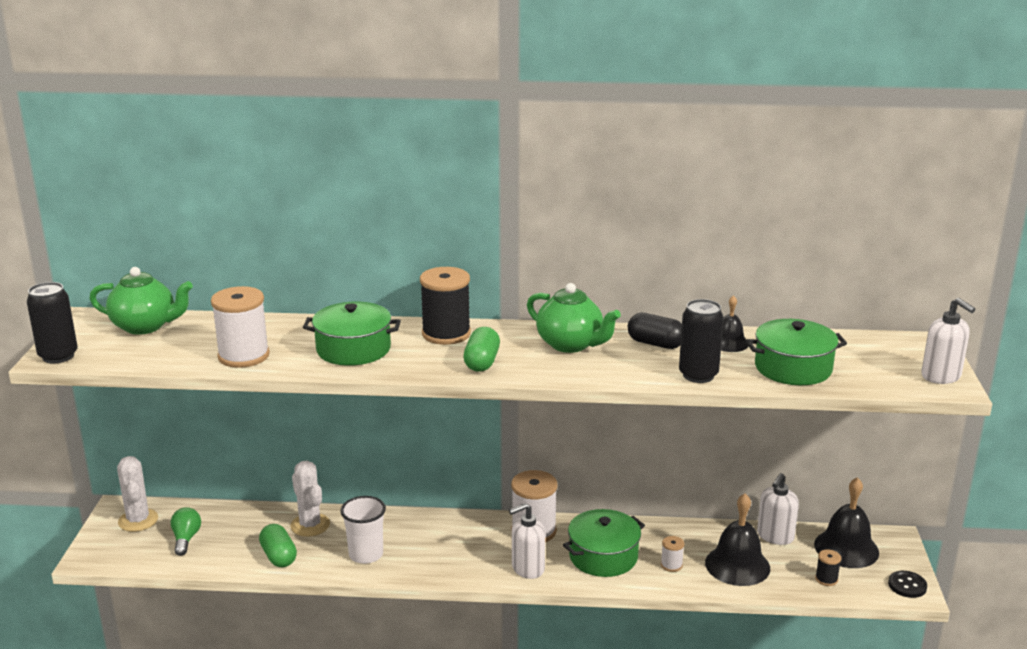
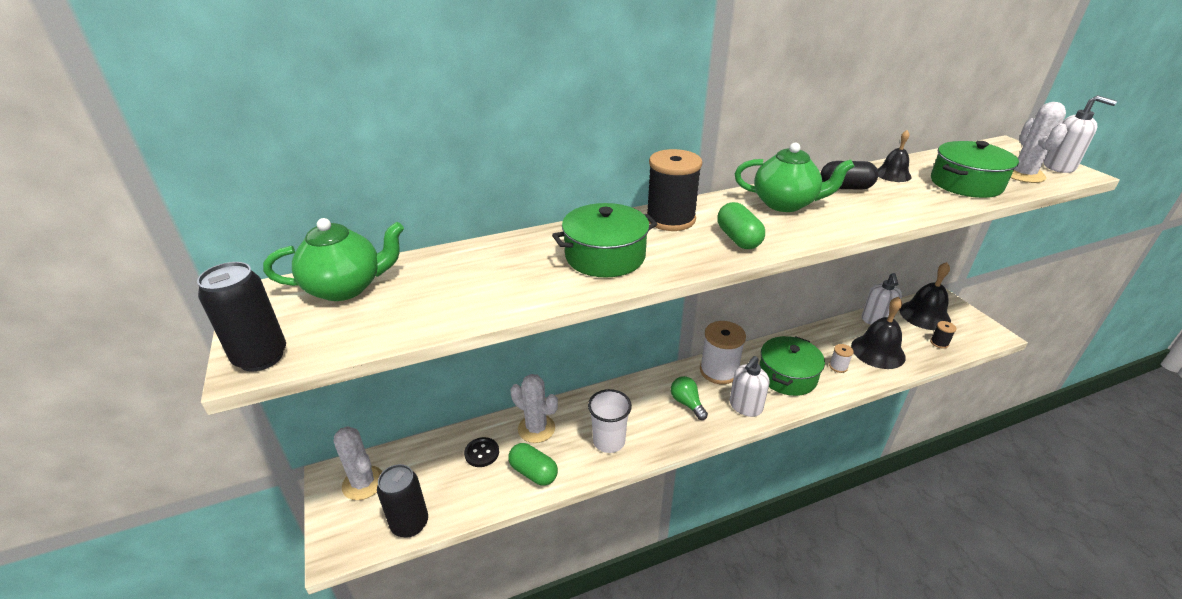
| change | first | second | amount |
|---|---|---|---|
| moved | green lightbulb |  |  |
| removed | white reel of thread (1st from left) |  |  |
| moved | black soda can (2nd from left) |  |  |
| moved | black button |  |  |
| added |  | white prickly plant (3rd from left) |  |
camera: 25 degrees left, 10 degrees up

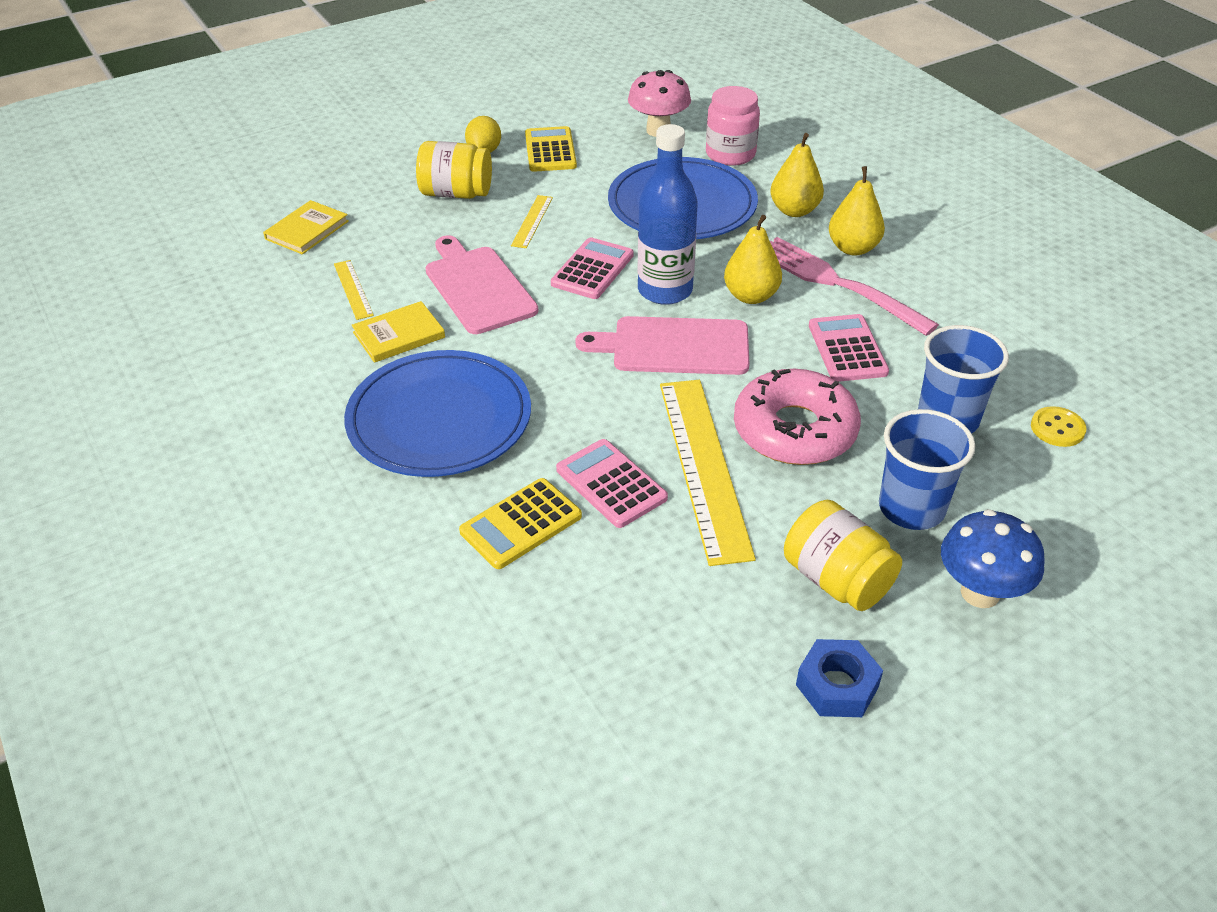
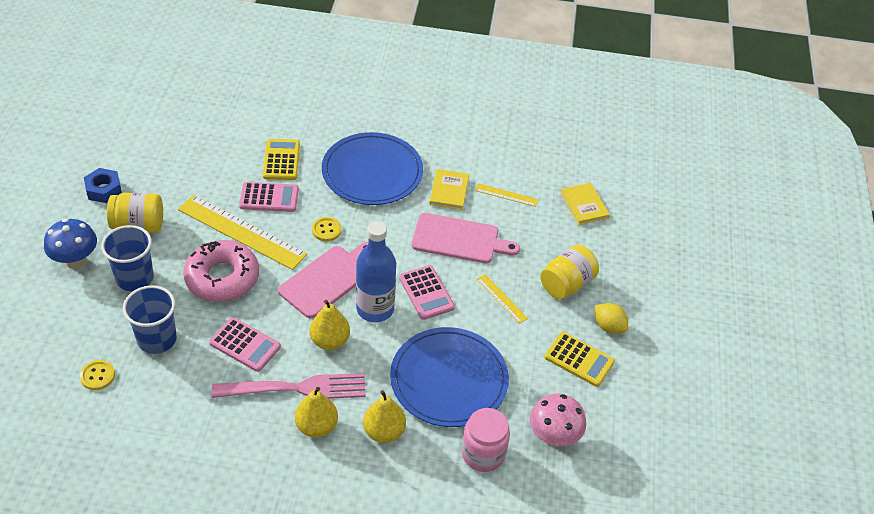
| change | first | second | amount |
|---|---|---|---|
| added |  | yellow button (2nd from left) |  |
camera: 125 degrees right, 5 degrees up

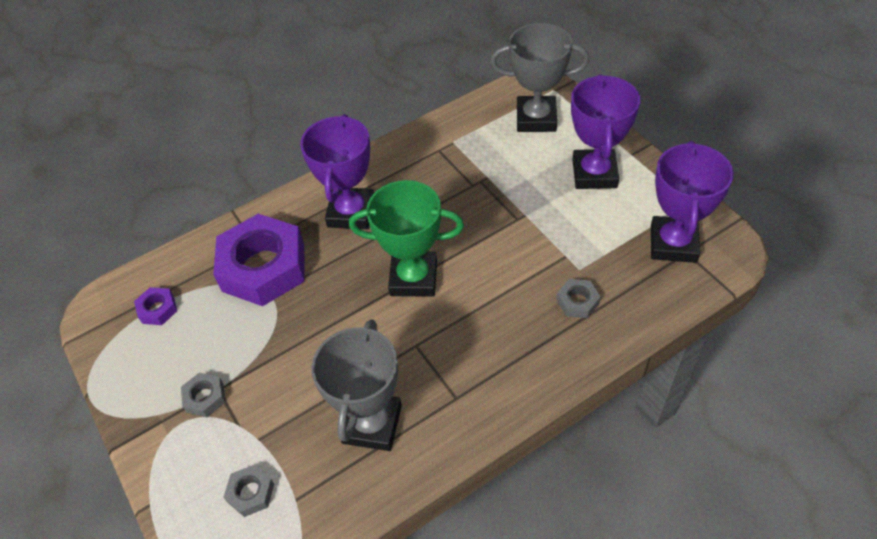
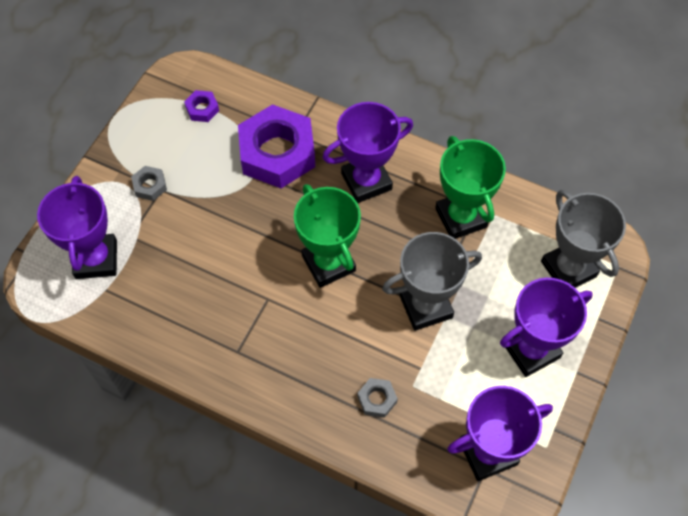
| change | first | second | amount |
|---|---|---|---|
| replaced | grey nut (2nd from left) | violet prize cup (1st from left) |  |
| moved | grey prize cup (1st from left) |  |  |
| added |  | green prize cup (2nd from left) |  |
camera: 55 degrees right, 10 degrees up

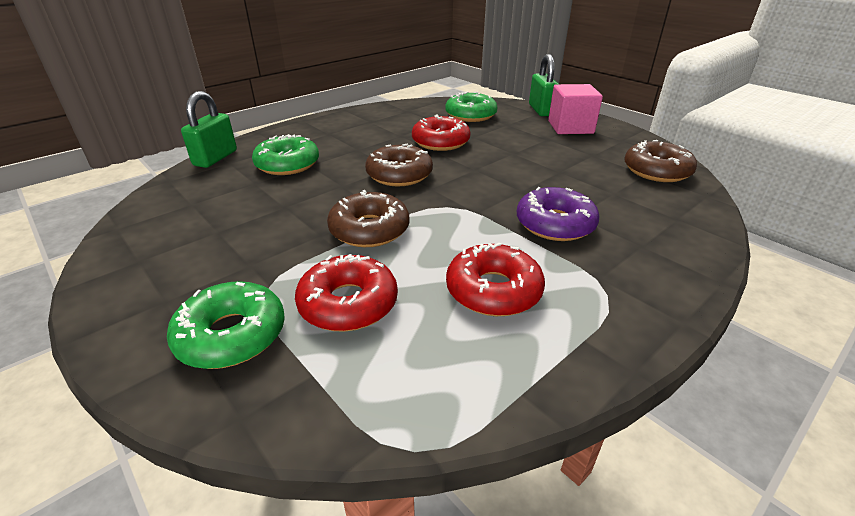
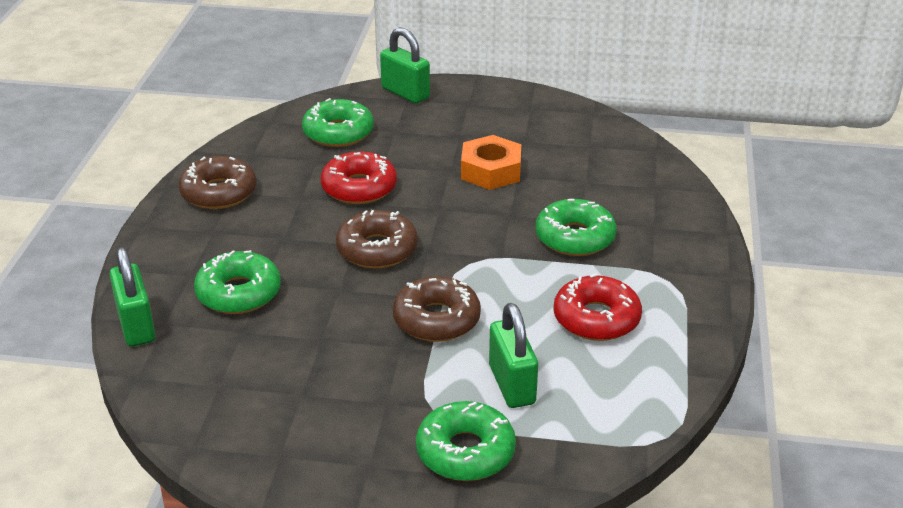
| change | first | second | amount |
|---|---|---|---|
| replaced | crimson donut (1st from left) | green small lock (3rd from left) |  |
| recoloured | violet donut | green donut (4th from left) |  |
| removed | pink solid cube |  |  |
| moved | russet donut (3rd from left in the first image) | russet donut (1st from left) |  |
| added |  | orange nut |  |
camera: 40 degrees left, 0 degrees up

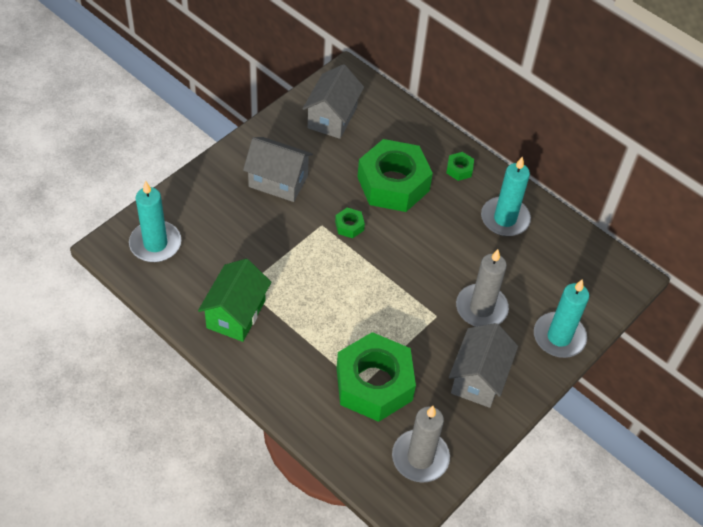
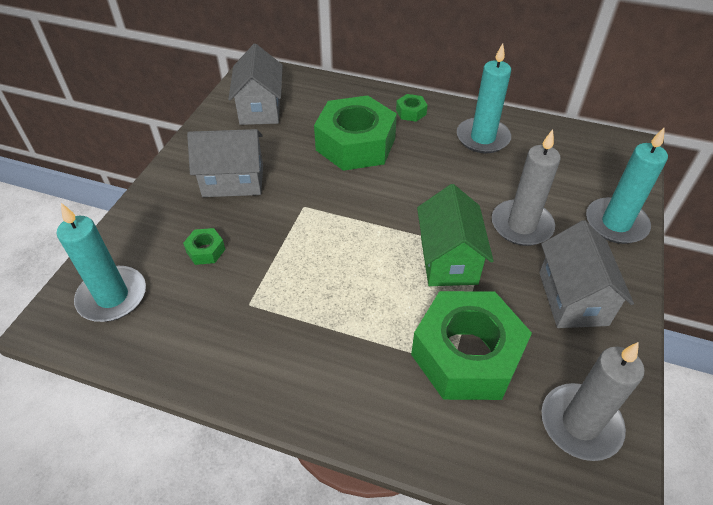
| change | first | second | amount |
|---|---|---|---|
| moved | green cottage |  |  |
| moved | green nut (1st from left) |  |  |
camera: 20 degrees left, 5 degrees down

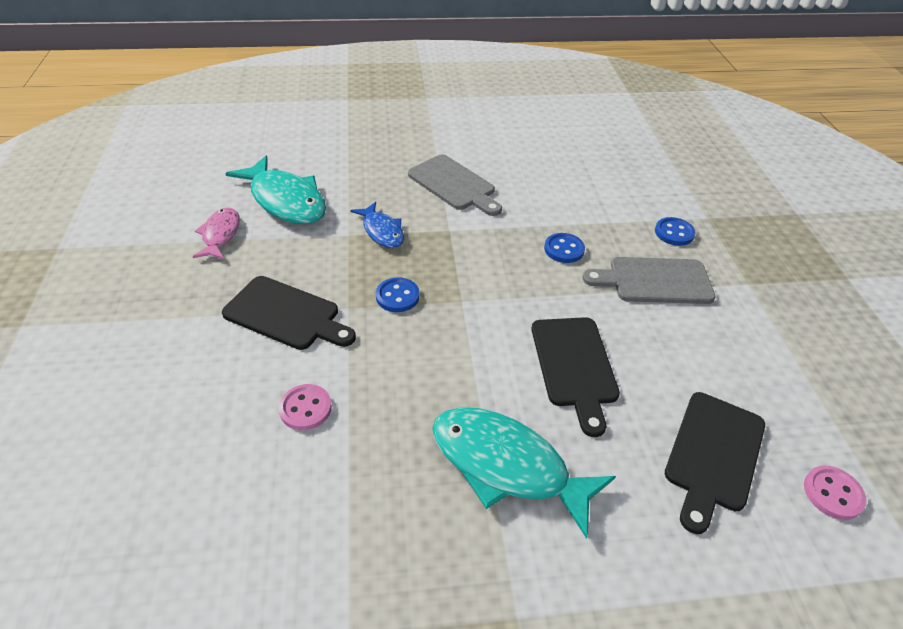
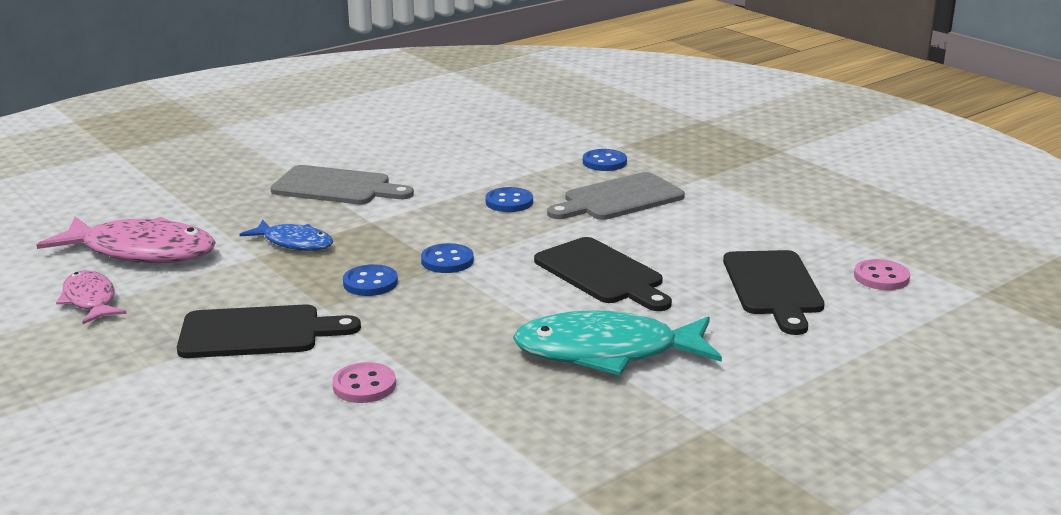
| change | first | second | amount |
|---|---|---|---|
| recoloured | turquoise fish figure (1st from left) | pink fish figure (2nd from left) |  |
| added |  | blue button (2nd from left) |  |
camera: 30 degrees left, 20 degrees down

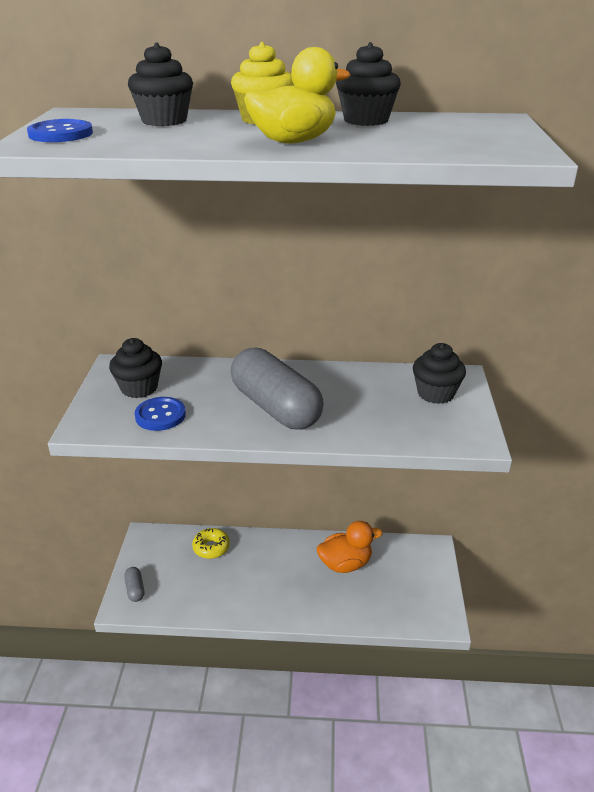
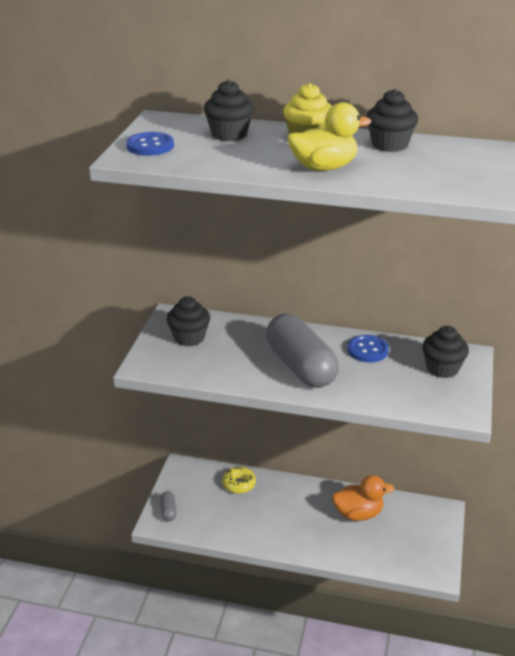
| change | first | second | amount |
|---|---|---|---|
| moved | blue button (2nd from left) |  |  |
camera: 10 degrees right, 0 degrees up

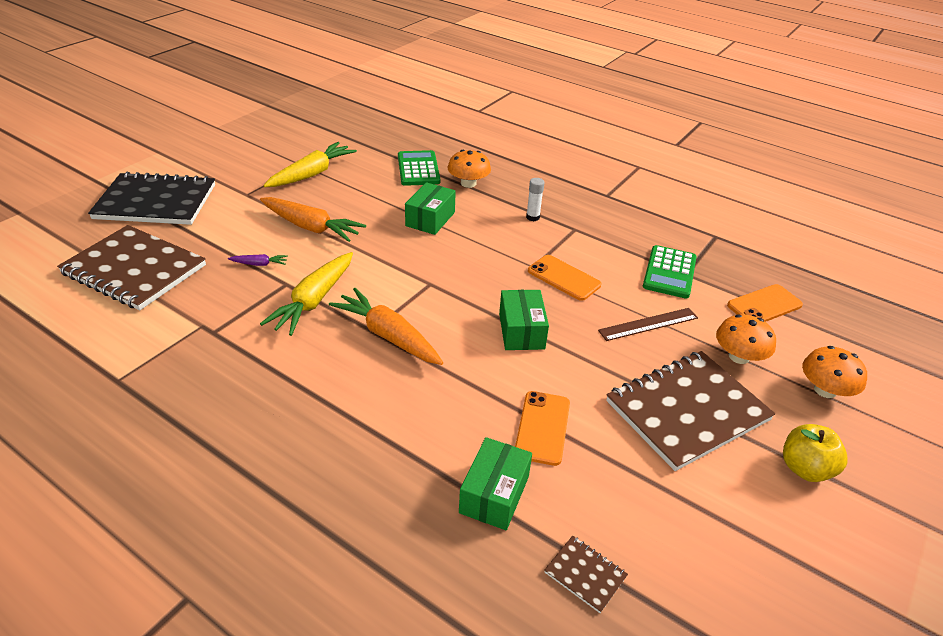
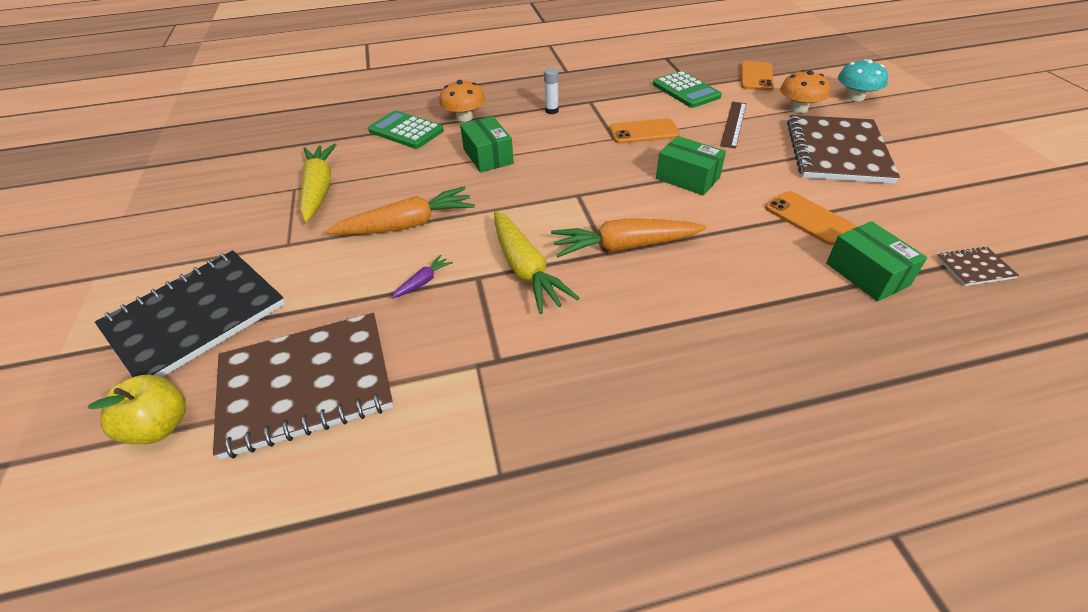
| change | first | second | amount |
|---|---|---|---|
| moved | yellow apple |  |  |
| recoloured | orange mushroom (3rd from left) | turquoise mushroom |  |
camera: 45 degrees left, 5 degrees up

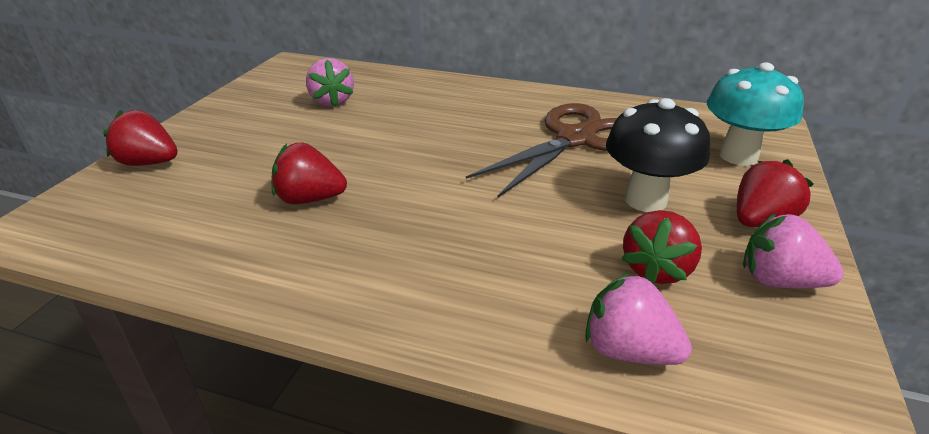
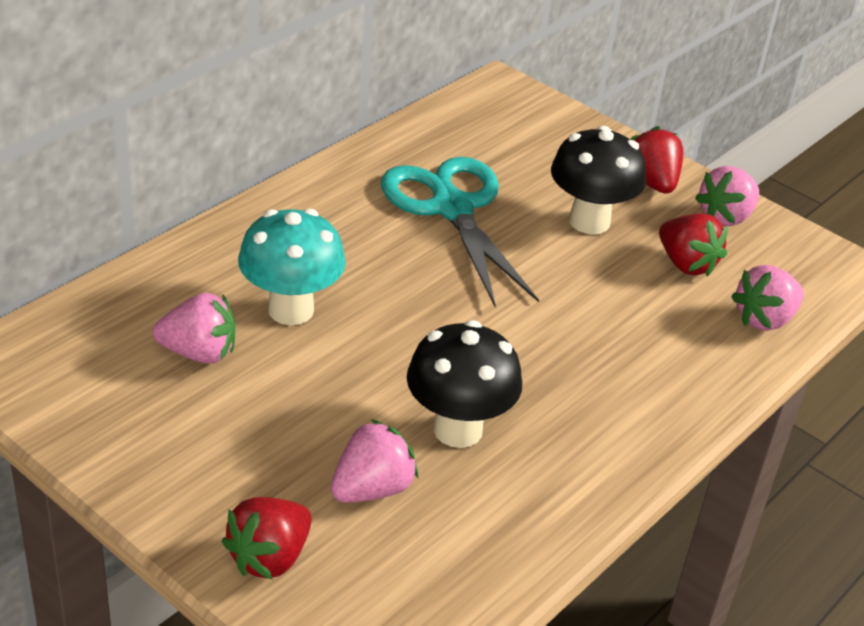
| change | first | second | amount |
|---|---|---|---|
| replaced | crimson toy strawberry (2nd from left) | black mushroom (1st from left) |  |
| recoloured | russet pair of scissors | turquoise pair of scissors |  |
| moved | turquoise mushroom |  |  |
| added |  | pink toy strawberry (2nd from left) |  |
camera: 70 degrees left, 5 degrees up

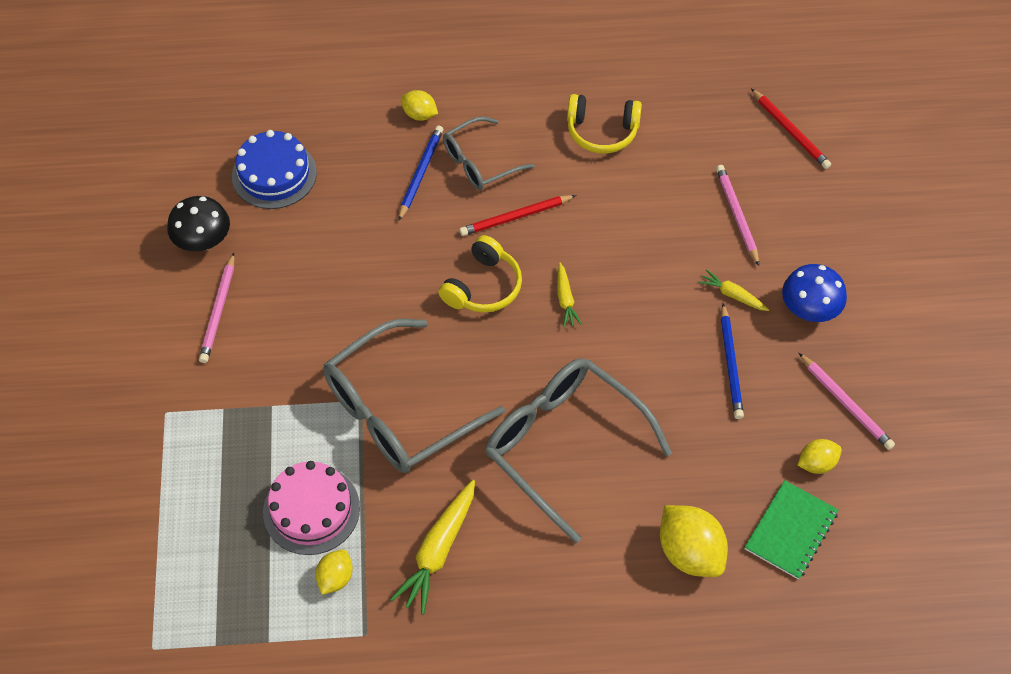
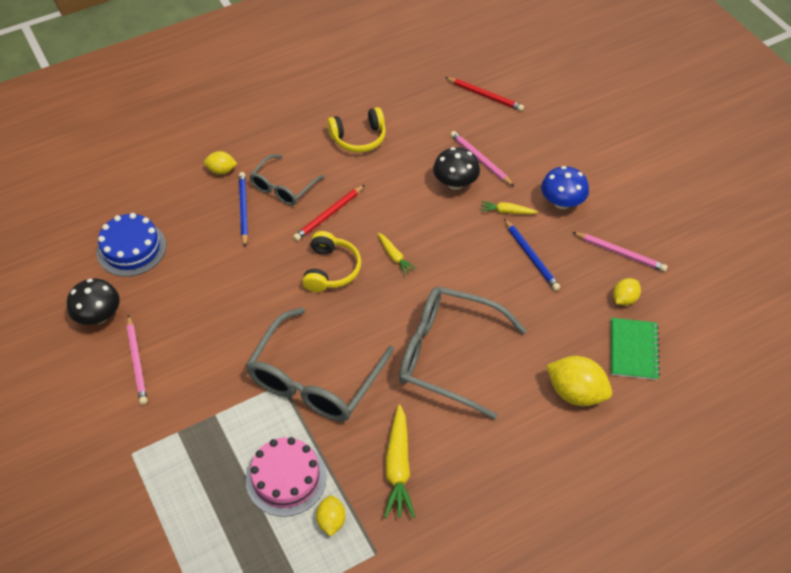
| change | first | second | amount |
|---|---|---|---|
| added |  | black mushroom (2nd from left) |  |
camera: 25 degrees left, 5 degrees down

